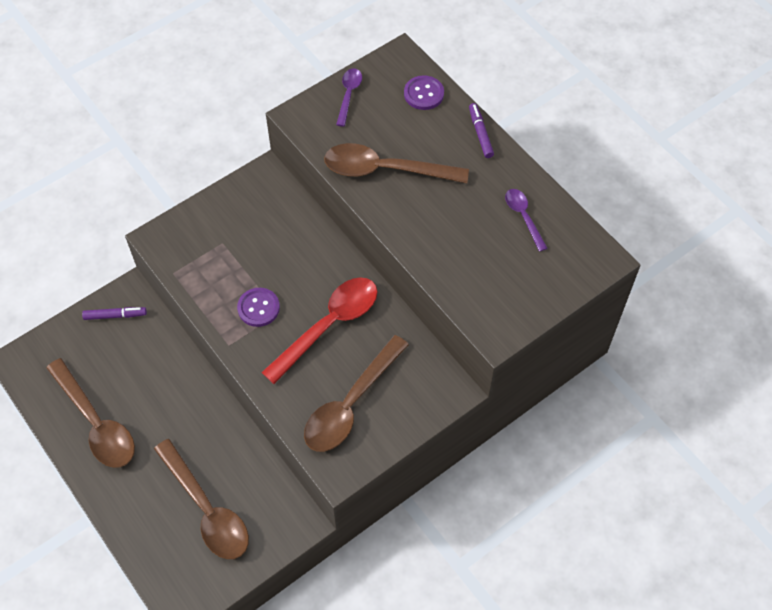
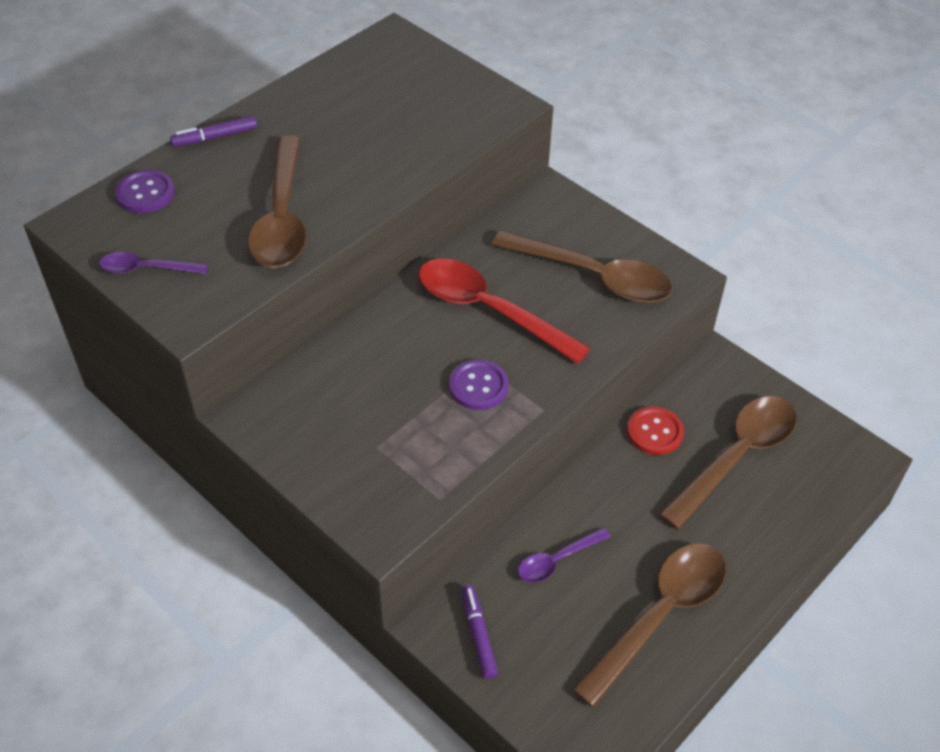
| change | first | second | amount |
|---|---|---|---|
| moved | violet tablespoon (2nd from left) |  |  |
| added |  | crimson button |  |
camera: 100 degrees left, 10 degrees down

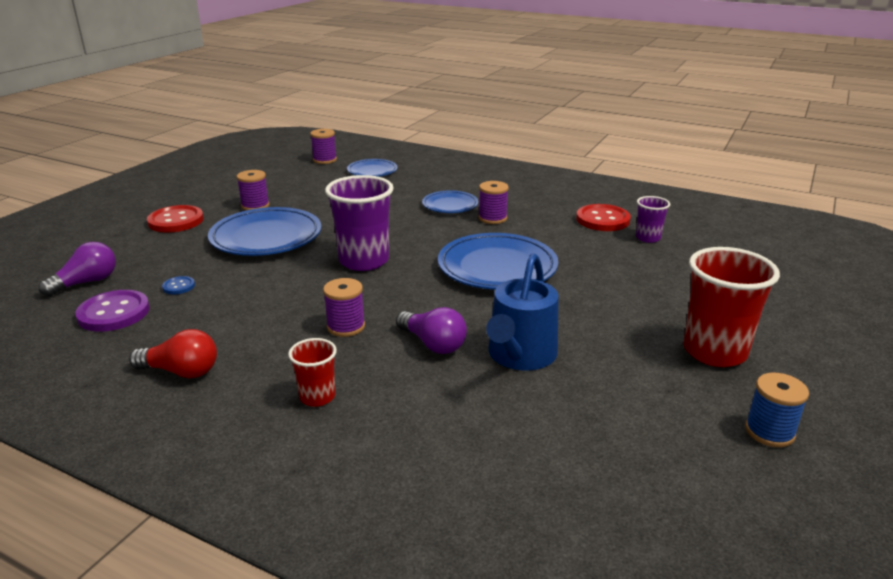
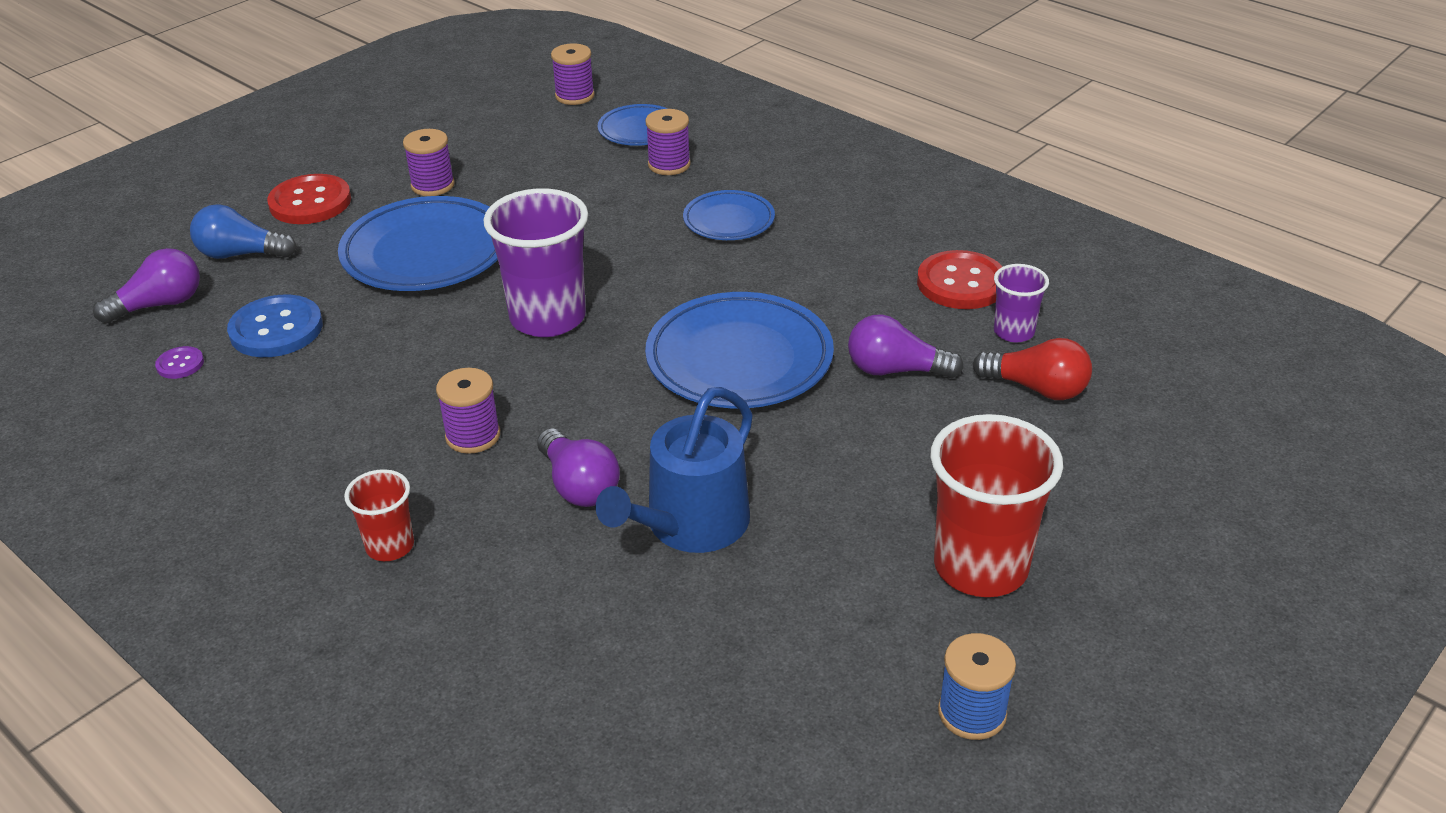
| change | first | second | amount |
|---|---|---|---|
| resized | violet button |  | x0.49 |
| moved | crimson lightbulb |  |  |
| resized | blue button |  | x2.05 |
| moved | violet reel of thread (4th from left) |  |  |
| added |  | blue lightbulb |  |
| added |  | violet lightbulb (3rd from left) |  |
camera: 15 degrees right, 10 degrees up

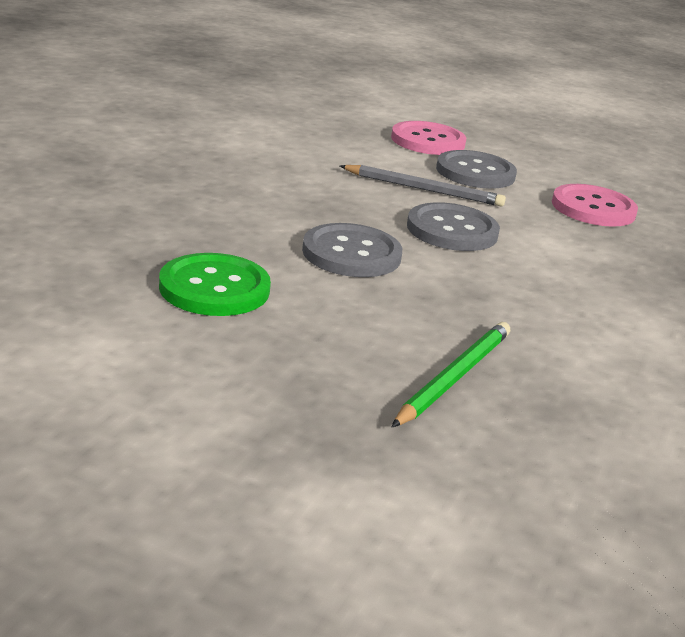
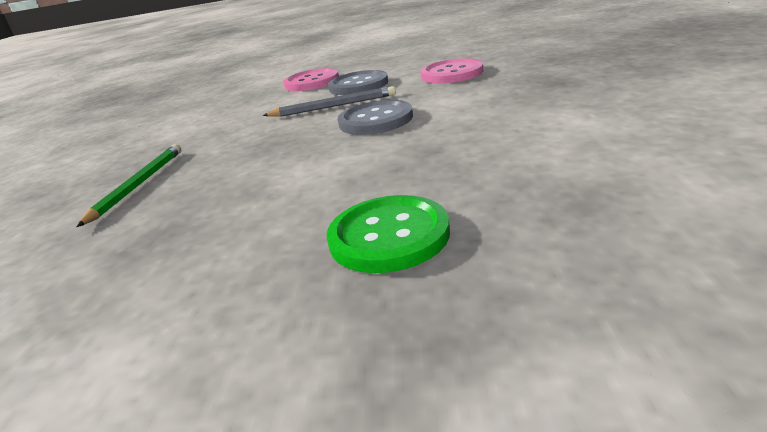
| change | first | second | amount |
|---|---|---|---|
| moved | green button |  |  |
| removed | grey button (1st from left) |  |  |
| moved | green wooden pencil |  |  |
camera: 15 degrees left, 0 degrees up

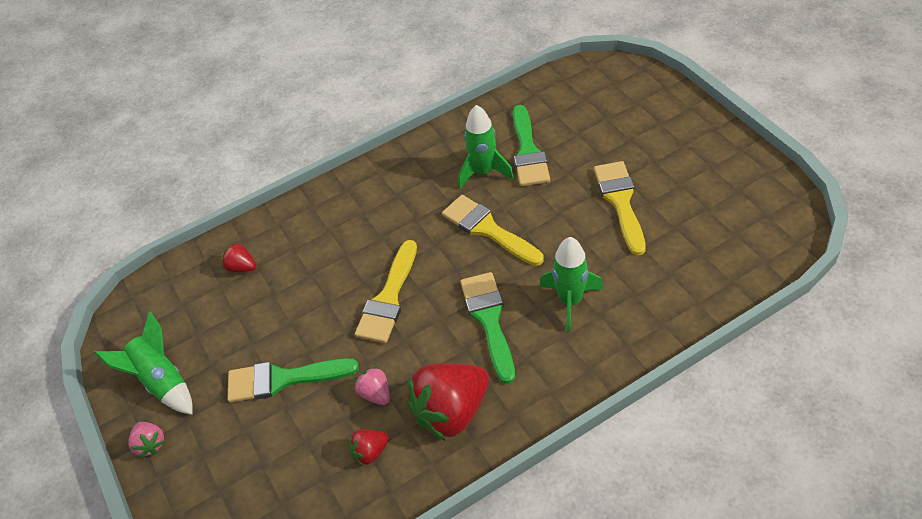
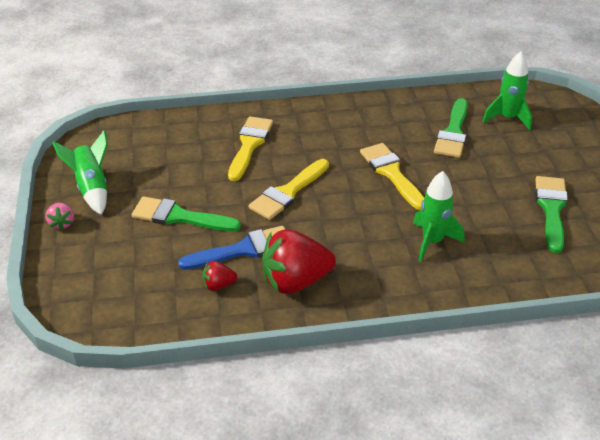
| change | first | second | amount |
|---|---|---|---|
| removed | crimson toy strawberry (1st from left) |  |  |
| replaced | pink toy strawberry (2nd from left) | blue paintbrush |  |
| moved | green rocket (2nd from left in the first image) | green rocket (3rd from left) |  |
| moved | green paintbrush (2nd from left in the first image) | green paintbrush (3rd from left) |  |
| moved | yellow paintbrush (3rd from left in the first image) | yellow paintbrush (1st from left) |  |
camera: 15 degrees right, 10 degrees down

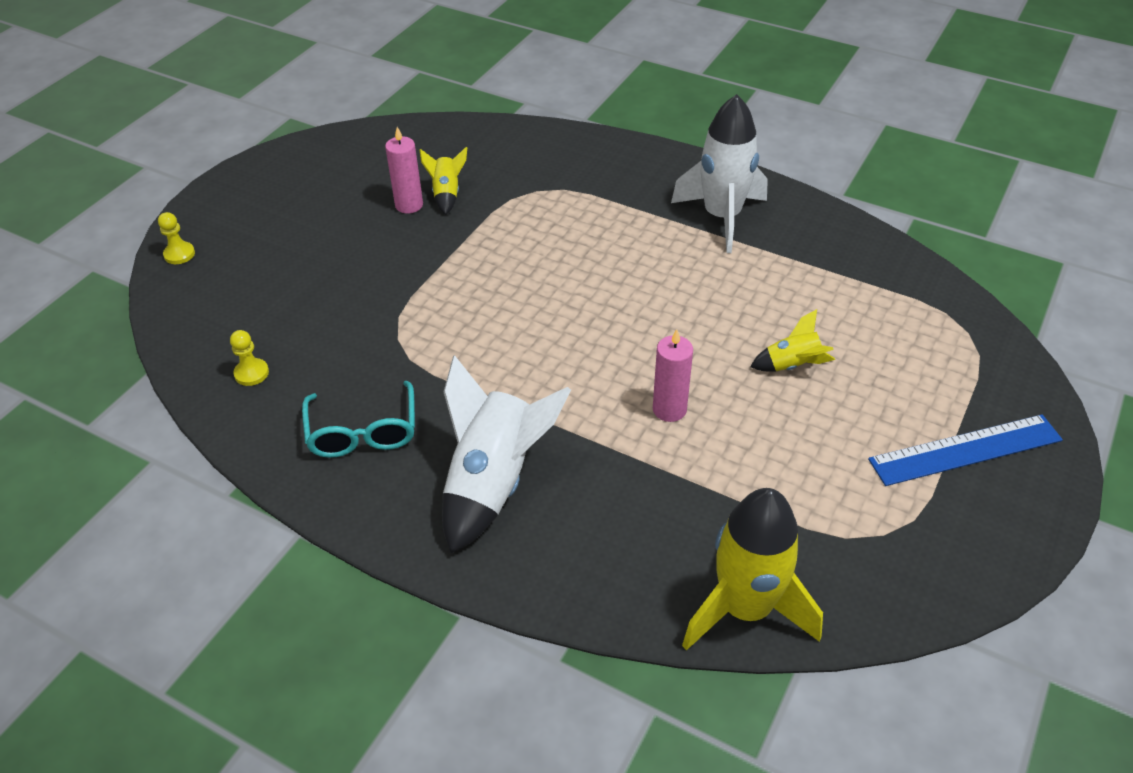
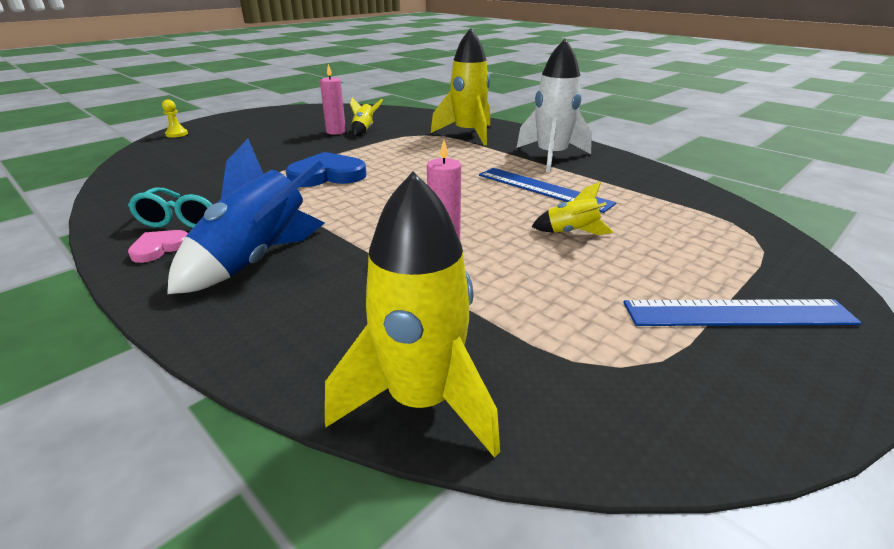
| change | first | second | amount |
|---|---|---|---|
| removed | yellow game pawn (2nd from left) |  |  |
| recoloured | white rocket (1st from left) | blue rocket |  |
| added |  | pink heart |  |
| added |  | blue heart |  |
| added |  | yellow rocket (3rd from left) |  |
| added |  | blue ruler (1st from left) |  |
camera: 15 degrees right, 15 degrees down

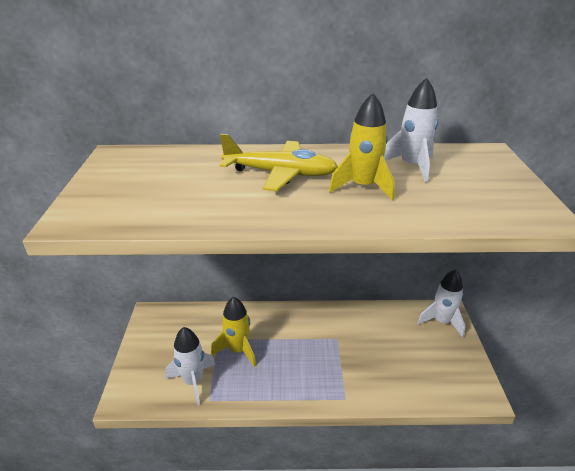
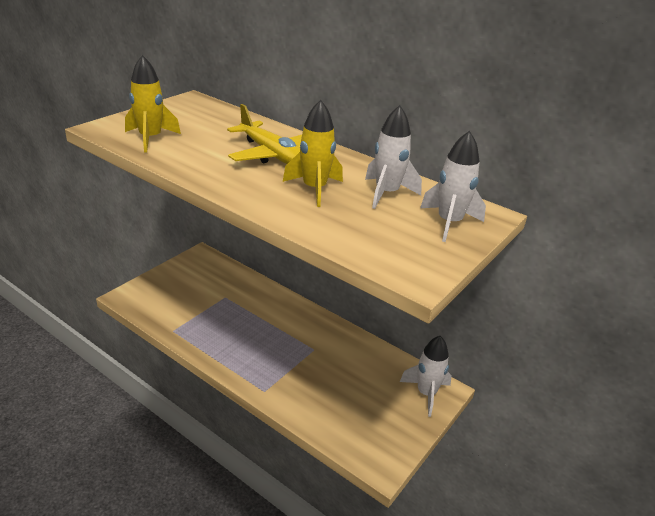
| change | first | second | amount |
|---|---|---|---|
| moved | white rocket (1st from left in the first image) | white rocket (3rd from left) |  |
| moved | yellow rocket (1st from left) |  |  |
camera: 35 degrees right, 0 degrees up

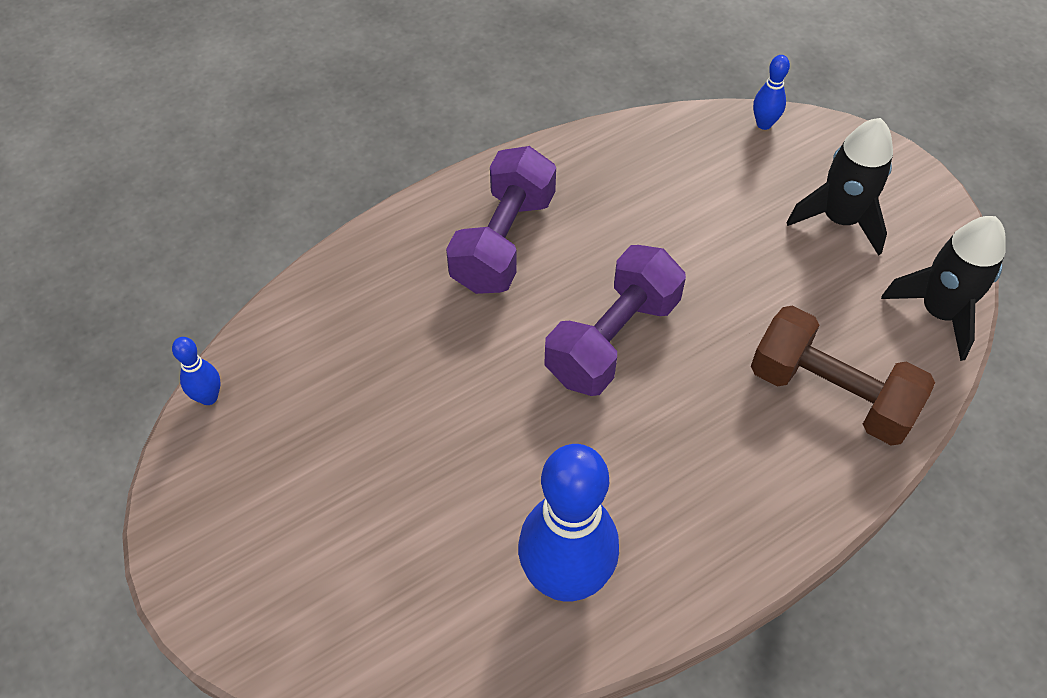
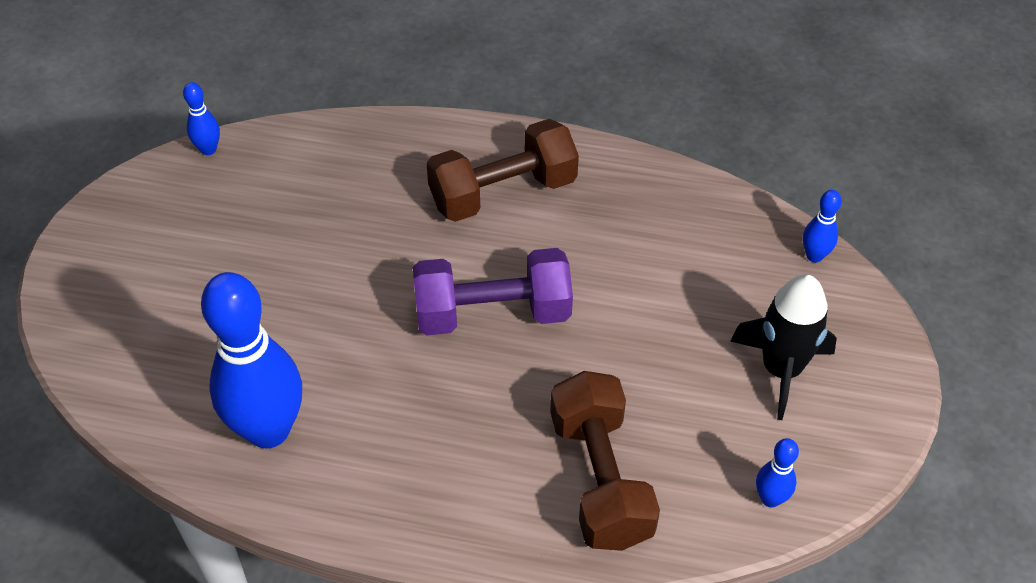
| change | first | second | amount |
|---|---|---|---|
| recoloured | violet hand weight (1st from left) | russet hand weight (1st from left) |  |
| replaced | black rocket (2nd from left) | blue tenpin (3rd from left) |  |
camera: 45 degrees right, 5 degrees down

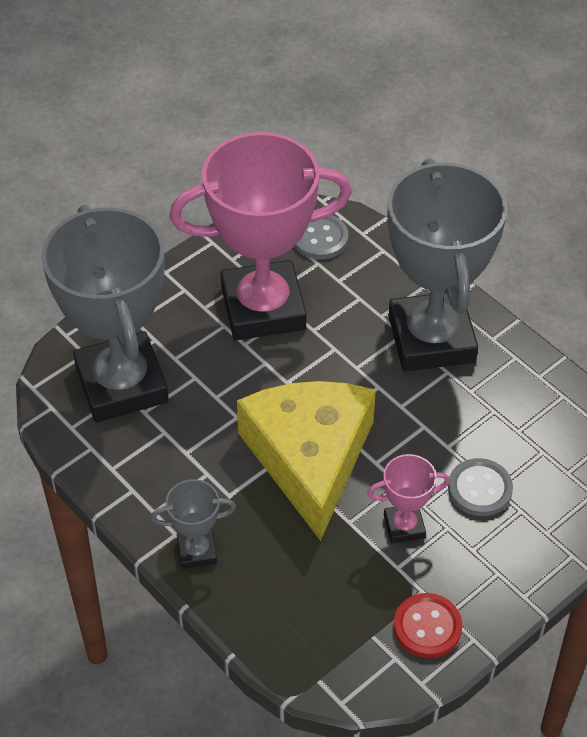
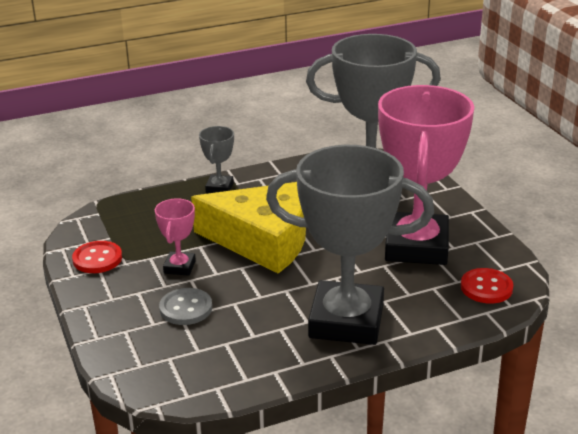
| change | first | second | amount |
|---|---|---|---|
| recoloured | grey button (1st from left) | crimson button (2nd from left) |  |
camera: 110 degrees right, 20 degrees down

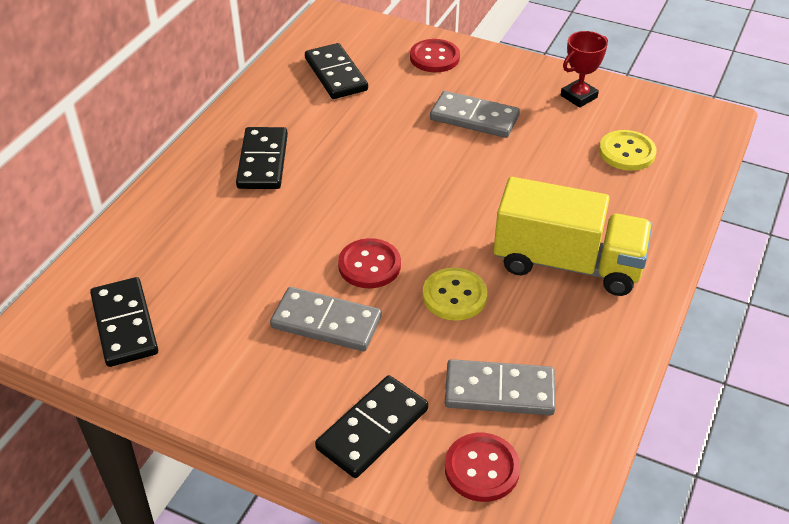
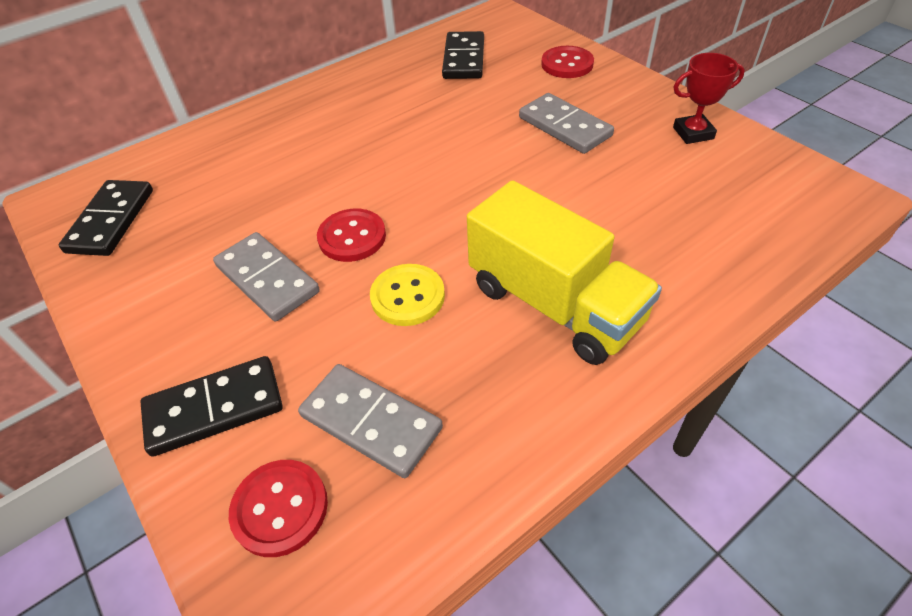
| change | first | second | amount |
|---|---|---|---|
| removed | black domino tile (2nd from left) |  |  |
| removed | yellow button (2nd from left) |  |  |
camera: 30 degrees right, 5 degrees up

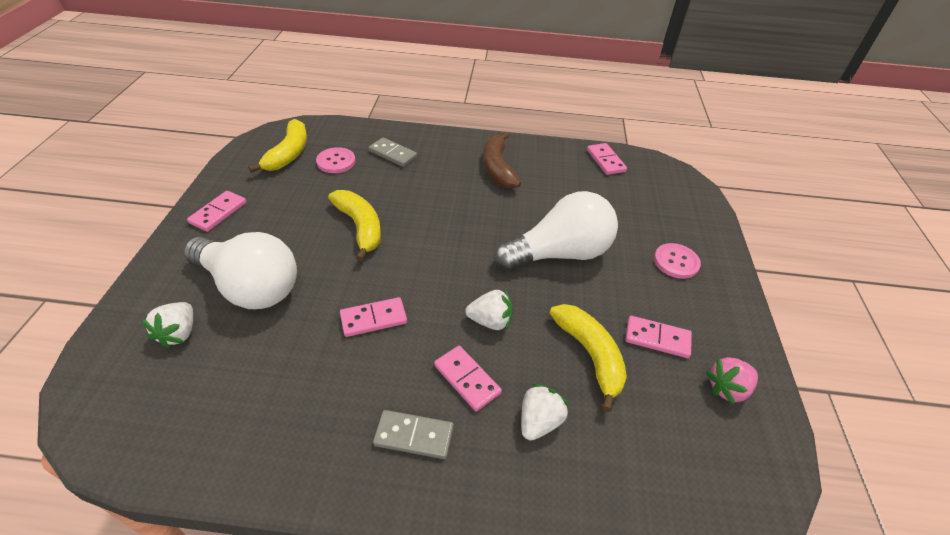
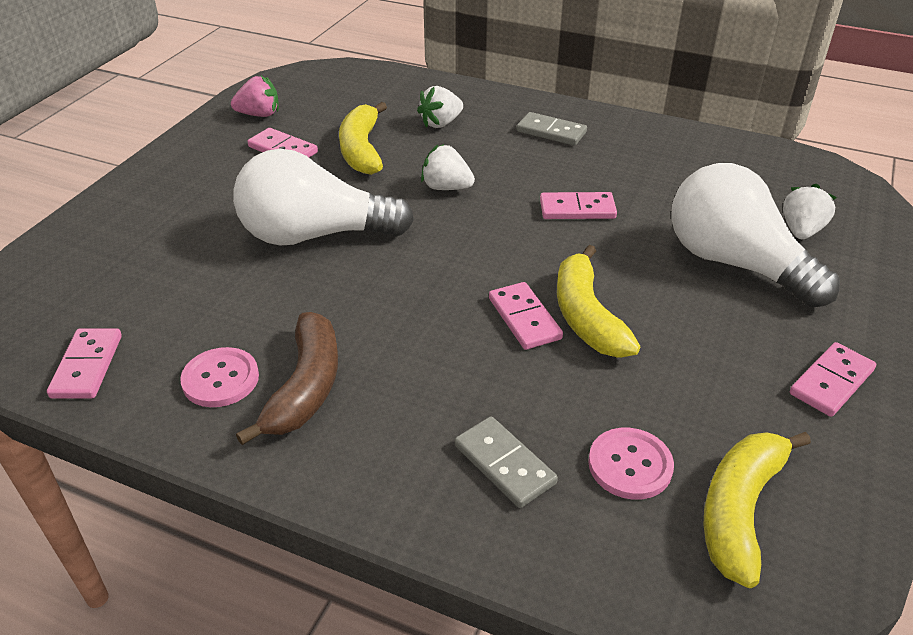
| change | first | second | amount |
|---|---|---|---|
| moved | pink domino tile (3rd from left) |  |  |
| moved | pink button (2nd from left in the first image) | pink button (1st from left) |  |
camera: 160 degrees left, 5 degrees down

